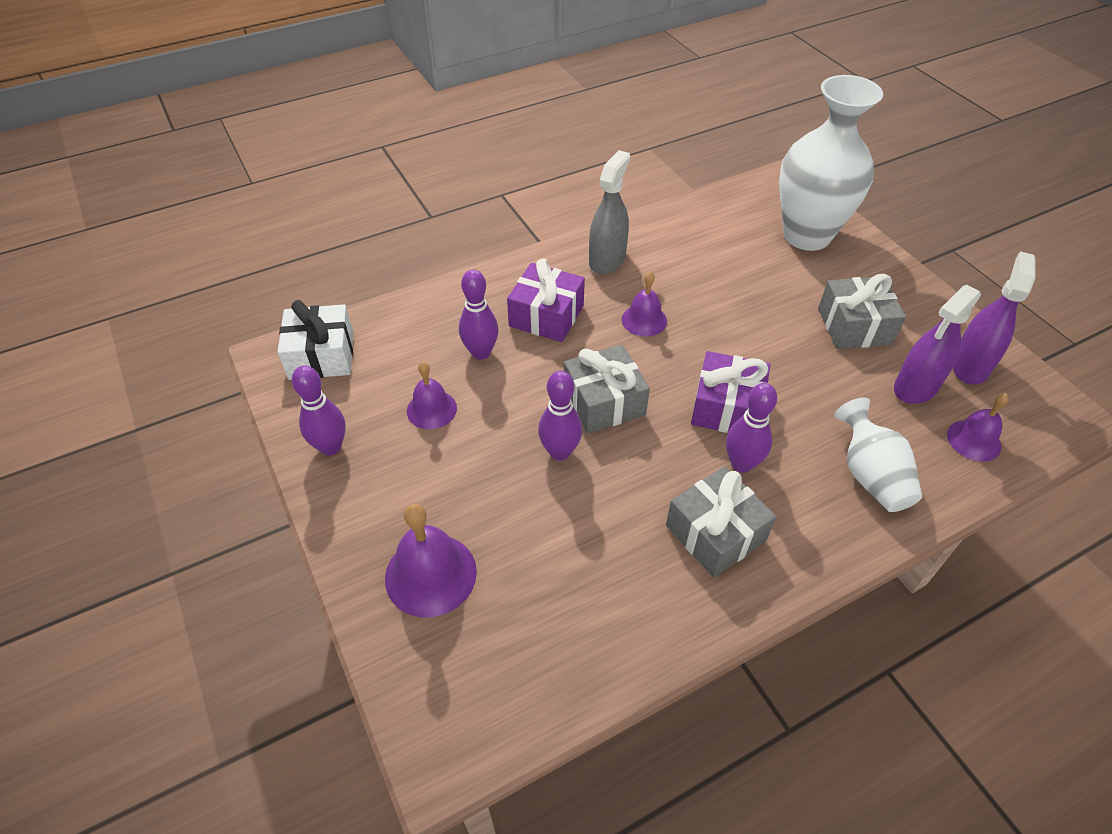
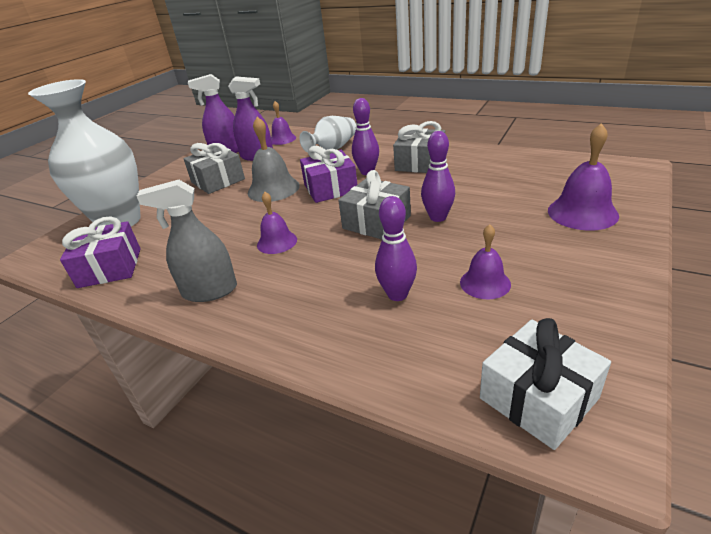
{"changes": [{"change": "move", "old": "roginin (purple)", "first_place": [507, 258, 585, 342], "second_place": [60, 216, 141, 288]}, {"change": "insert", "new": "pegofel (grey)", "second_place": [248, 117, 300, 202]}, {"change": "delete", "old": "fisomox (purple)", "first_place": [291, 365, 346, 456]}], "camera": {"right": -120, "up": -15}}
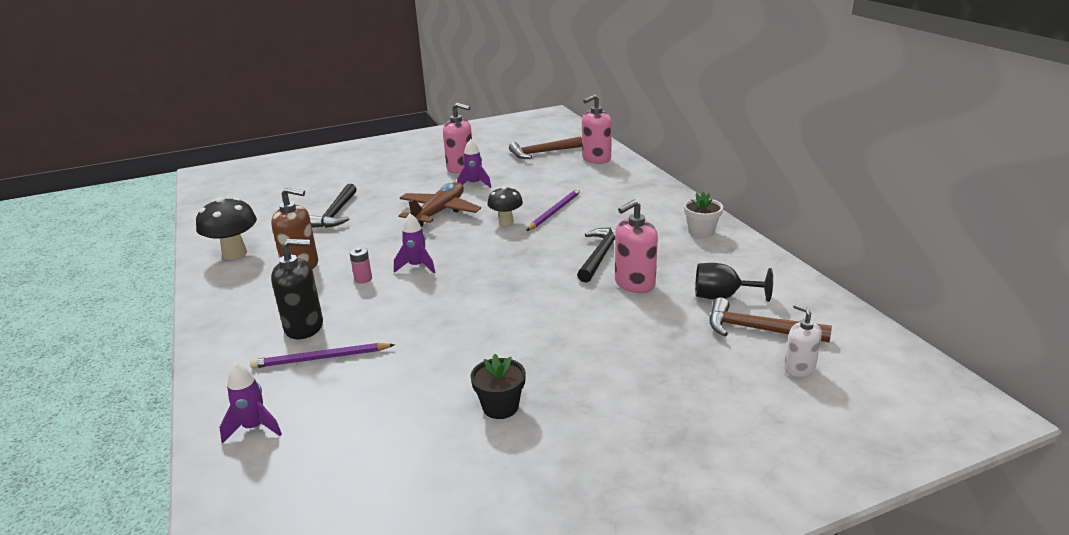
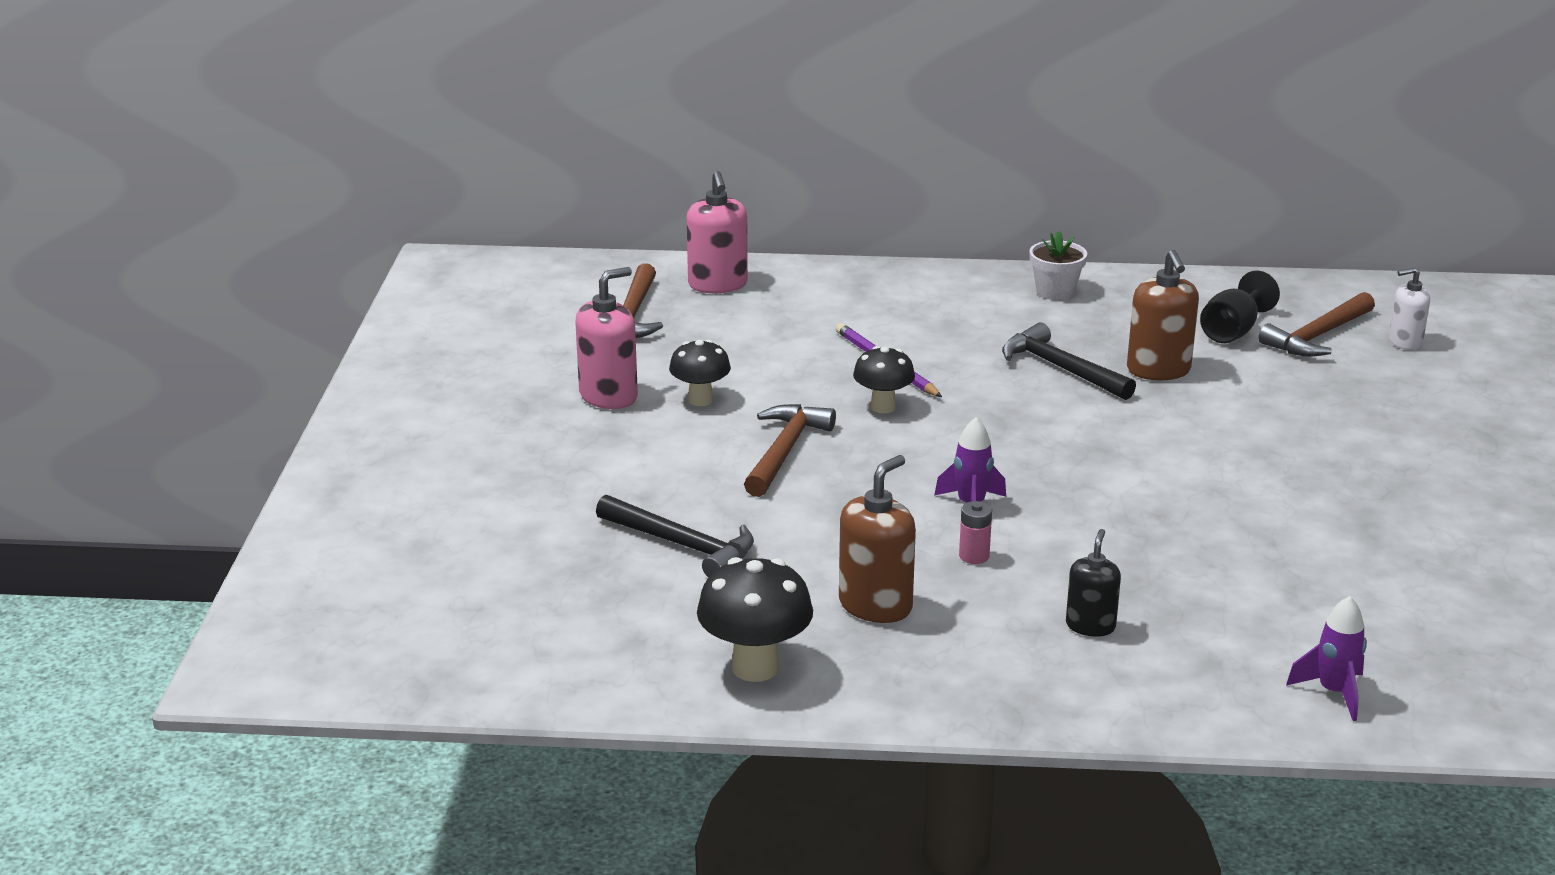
{"changes": [{"change": "replace", "old": "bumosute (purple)", "new": "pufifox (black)", "first_place": [457, 139, 491, 188], "second_place": [669, 340, 731, 406]}, {"change": "replace", "old": "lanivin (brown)", "new": "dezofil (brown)", "first_place": [399, 182, 481, 227], "second_place": [744, 404, 836, 497]}, {"change": "resize", "old": "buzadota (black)", "first_place": [271, 239, 323, 339], "second_place": [1066, 529, 1121, 637], "factor": 0.63}, {"change": "recolor", "old": "buzadota (pink)", "new": "buzadota (brown)", "first_place": [615, 200, 658, 293], "second_place": [1127, 250, 1199, 380]}, {"change": "delete", "old": "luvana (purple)", "first_place": [250, 343, 395, 368]}, {"change": "delete", "old": "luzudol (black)", "first_place": [470, 354, 526, 419]}], "camera": {"right": -65, "up": 0}}
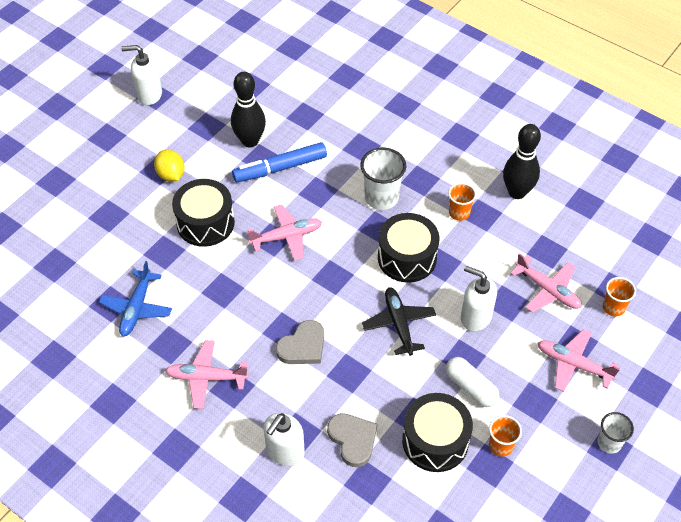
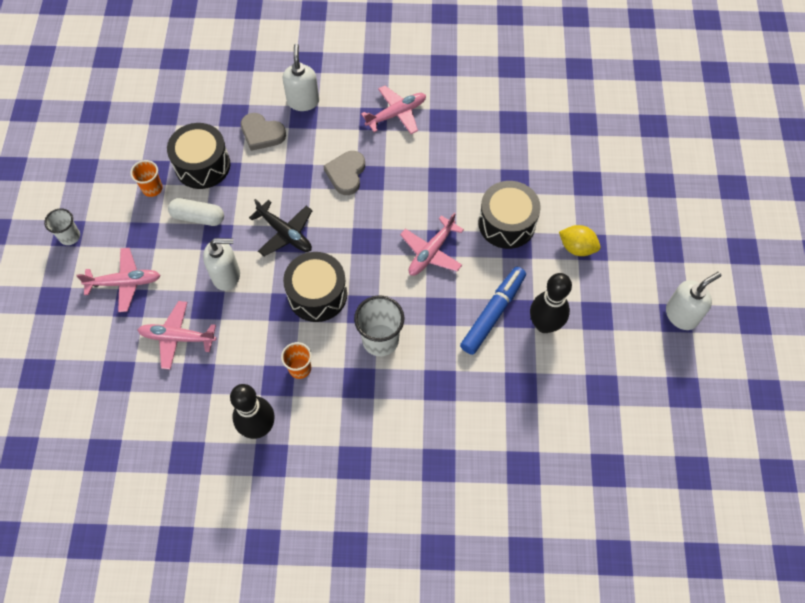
{"changes": [{"change": "delete", "old": "lanivin (blue)", "first_place": [99, 261, 172, 337]}, {"change": "delete", "old": "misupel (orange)", "first_place": [603, 277, 636, 316]}], "camera": {"right": 145, "up": 10}}
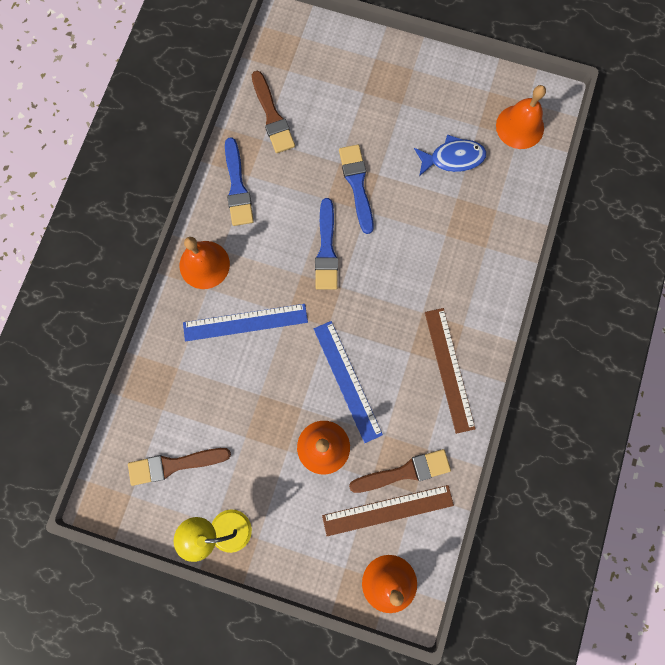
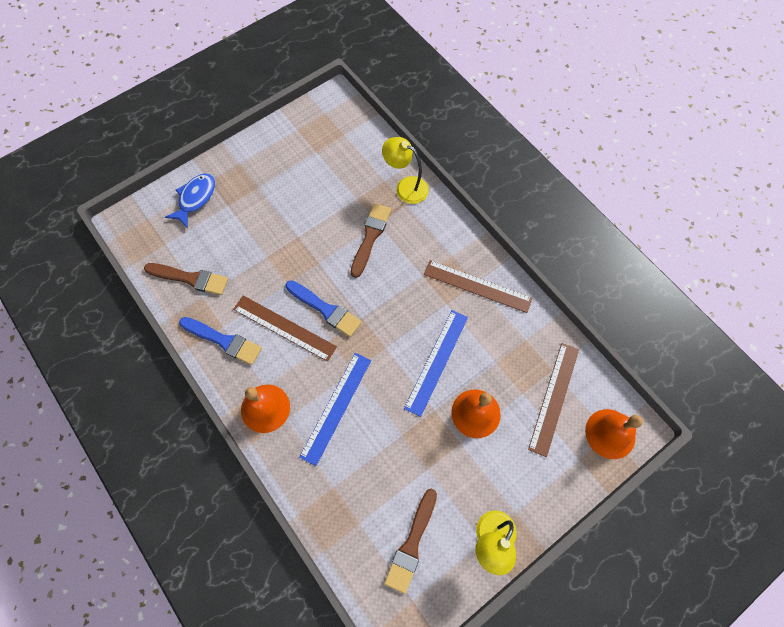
{"changes": [{"change": "move", "old": "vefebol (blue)", "first_place": [414, 134, 487, 176], "second_place": [165, 174, 215, 228]}, {"change": "insert", "new": "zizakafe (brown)", "second_place": [233, 295, 337, 362]}, {"change": "move", "old": "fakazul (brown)", "first_place": [349, 449, 451, 493], "second_place": [351, 203, 391, 278]}, {"change": "insert", "new": "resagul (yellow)", "second_place": [382, 137, 429, 204]}, {"change": "rotate", "old": "zizakafe (blue)", "first_place": [314, 321, 383, 443], "second_place": [404, 310, 468, 417], "degrees": -75}, {"change": "delete", "old": "fakazul (blue)", "first_place": [339, 145, 374, 234]}, {"change": "delete", "old": "pegofel (orange)", "first_place": [496, 85, 546, 149]}], "camera": {"right": -55, "up": -10}}
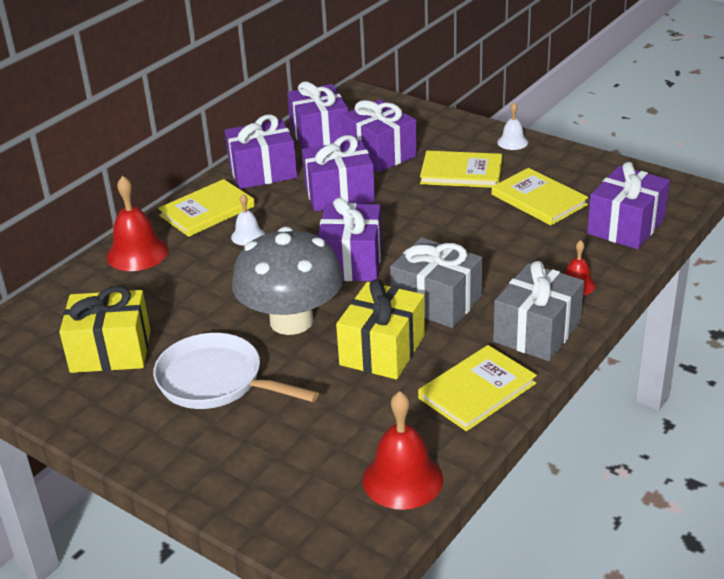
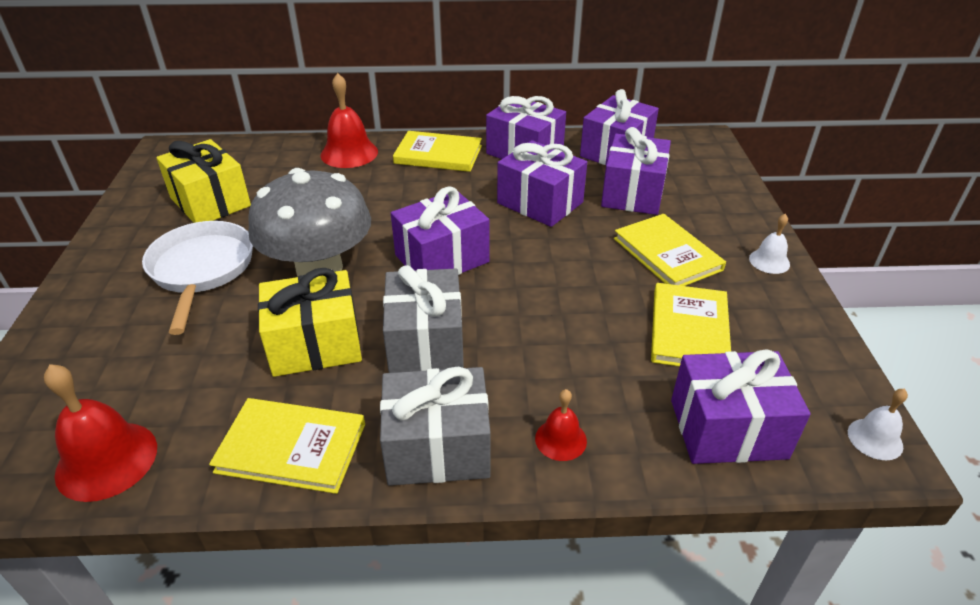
{"changes": [{"change": "move", "old": "pegofel (white)", "first_place": [231, 194, 265, 246], "second_place": [848, 389, 908, 460]}], "camera": {"right": 50, "up": 5}}
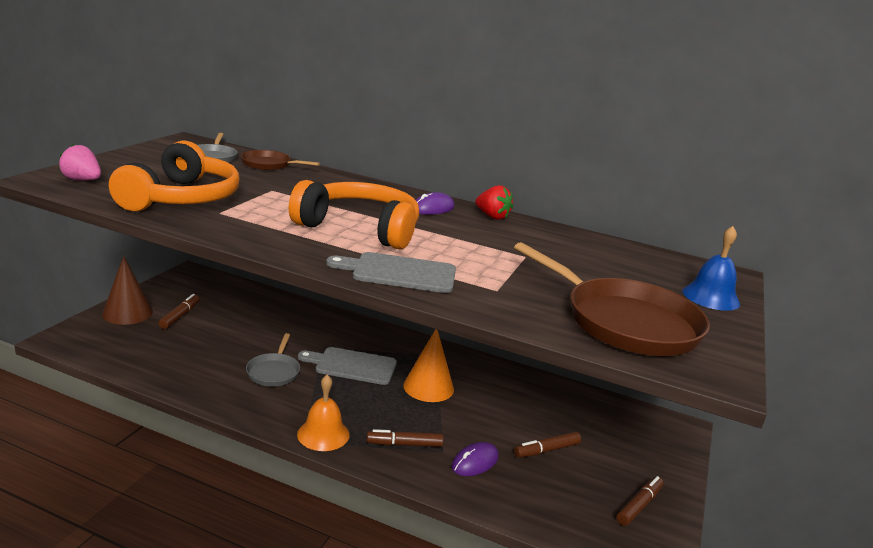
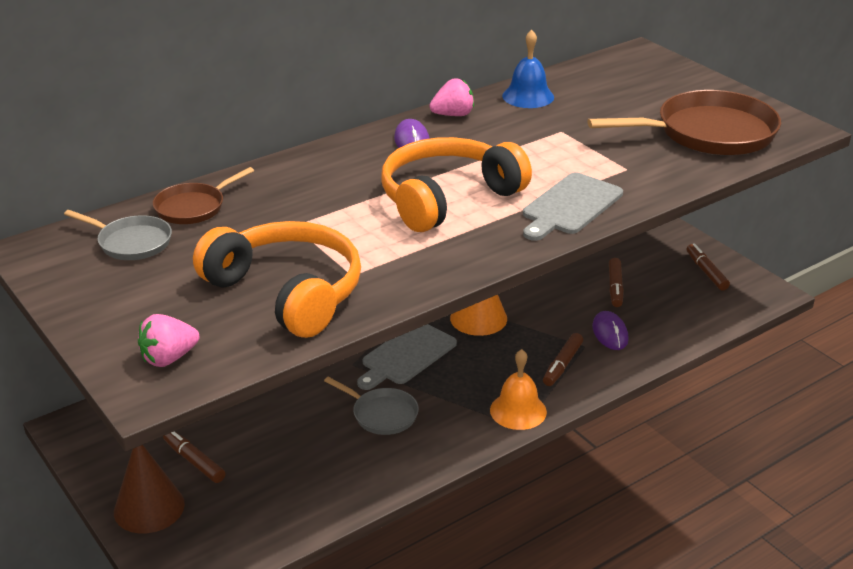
{"changes": [{"change": "recolor", "old": "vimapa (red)", "new": "vimapa (pink)", "first_place": [475, 185, 513, 220], "second_place": [430, 78, 474, 116]}, {"change": "move", "old": "pegofel (blue)", "first_place": [682, 226, 740, 311], "second_place": [502, 30, 554, 108]}], "camera": {"right": -55, "up": 10}}
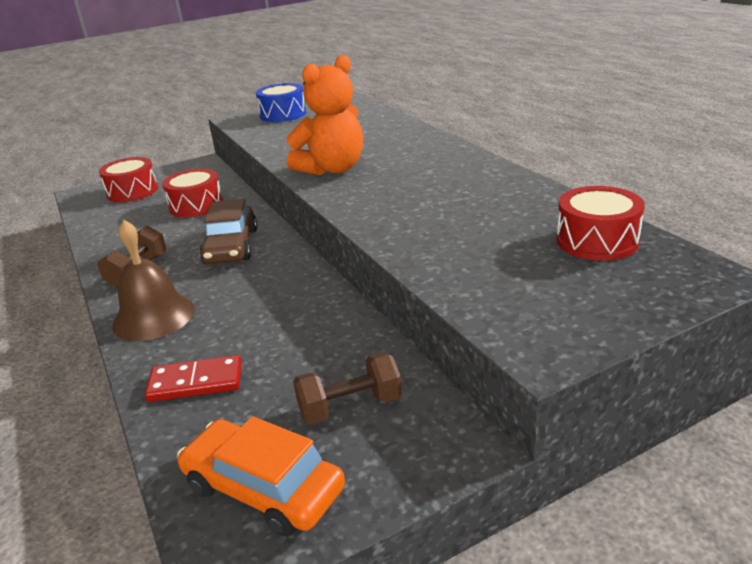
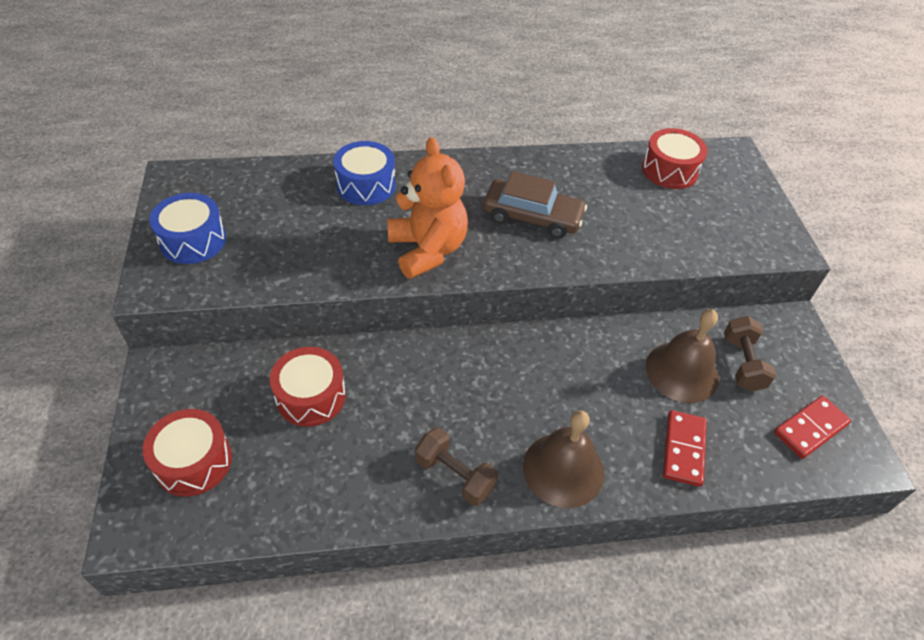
{"changes": [{"change": "insert", "new": "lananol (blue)", "second_place": [333, 141, 396, 205]}, {"change": "move", "old": "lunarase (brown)", "first_place": [200, 199, 257, 264], "second_place": [483, 171, 587, 238]}, {"change": "insert", "new": "pegofel (brown)", "second_place": [646, 309, 719, 403]}, {"change": "replace", "old": "lunarase (orange)", "new": "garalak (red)", "first_place": [177, 416, 345, 537], "second_place": [774, 396, 851, 459]}], "camera": {"right": -75, "up": 20}}
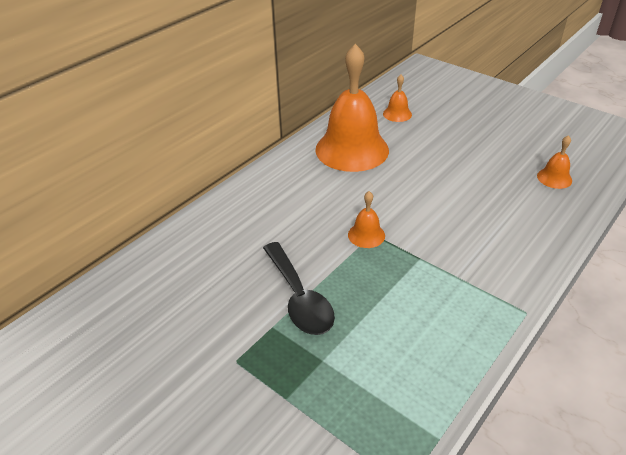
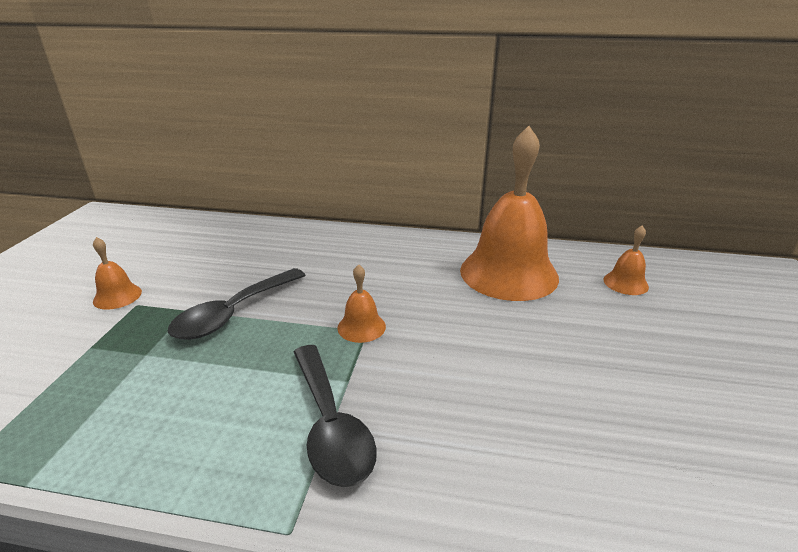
{"changes": [{"change": "move", "old": "pegofel (orange)", "first_place": [537, 135, 572, 189], "second_place": [93, 237, 142, 310]}, {"change": "insert", "new": "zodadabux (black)", "second_place": [294, 345, 377, 487]}], "camera": {"right": 60, "up": -10}}
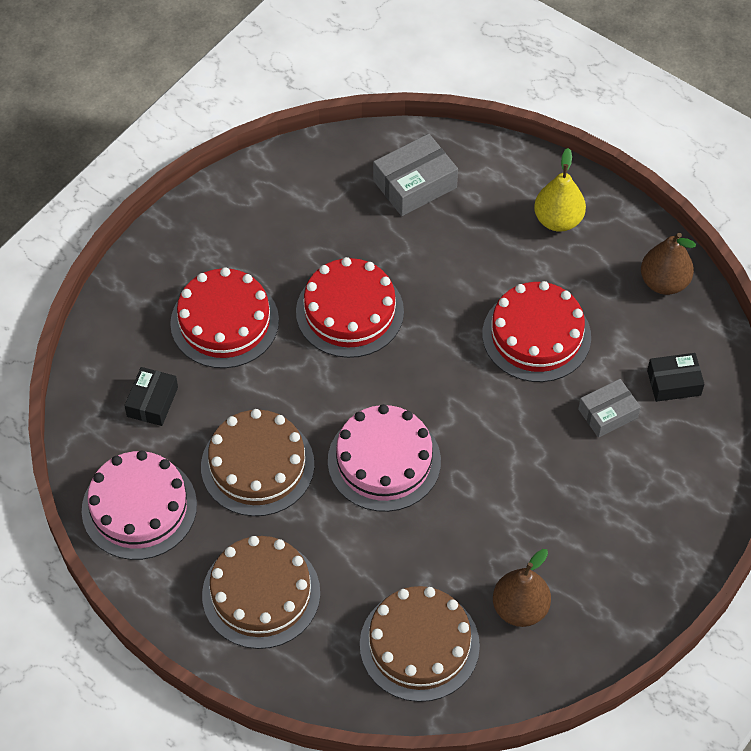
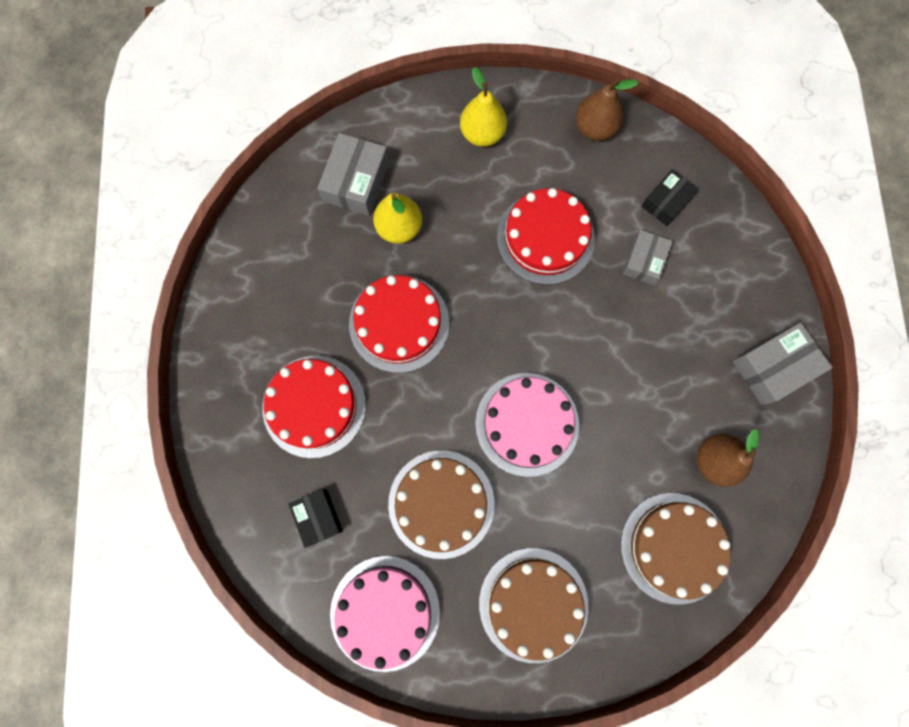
{"changes": [{"change": "insert", "new": "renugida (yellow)", "second_place": [373, 193, 422, 244]}, {"change": "insert", "new": "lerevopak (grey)", "second_place": [732, 322, 833, 405]}], "camera": {"right": -40, "up": 20}}
